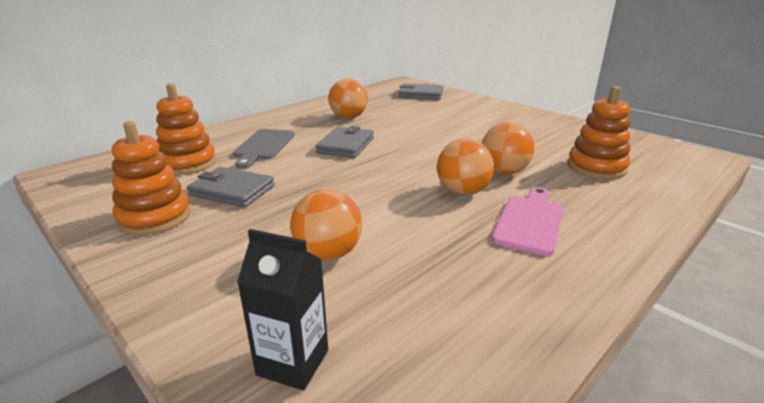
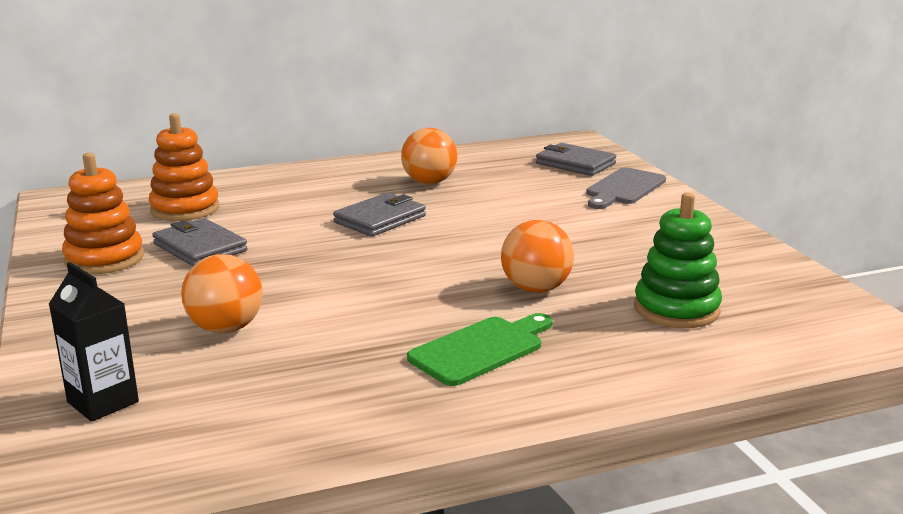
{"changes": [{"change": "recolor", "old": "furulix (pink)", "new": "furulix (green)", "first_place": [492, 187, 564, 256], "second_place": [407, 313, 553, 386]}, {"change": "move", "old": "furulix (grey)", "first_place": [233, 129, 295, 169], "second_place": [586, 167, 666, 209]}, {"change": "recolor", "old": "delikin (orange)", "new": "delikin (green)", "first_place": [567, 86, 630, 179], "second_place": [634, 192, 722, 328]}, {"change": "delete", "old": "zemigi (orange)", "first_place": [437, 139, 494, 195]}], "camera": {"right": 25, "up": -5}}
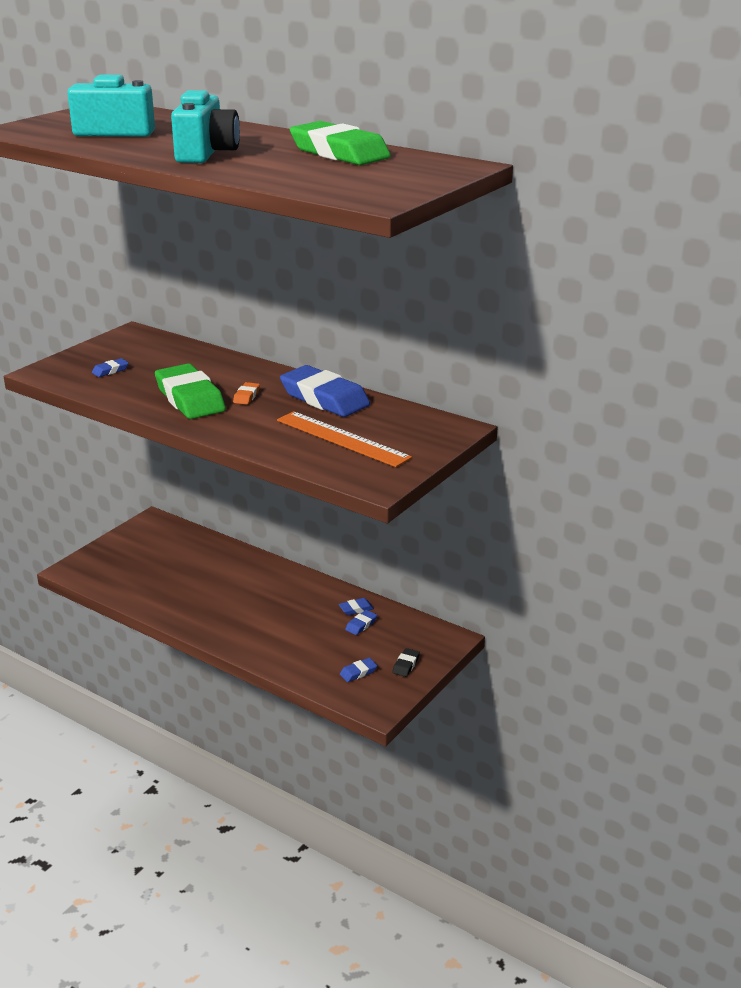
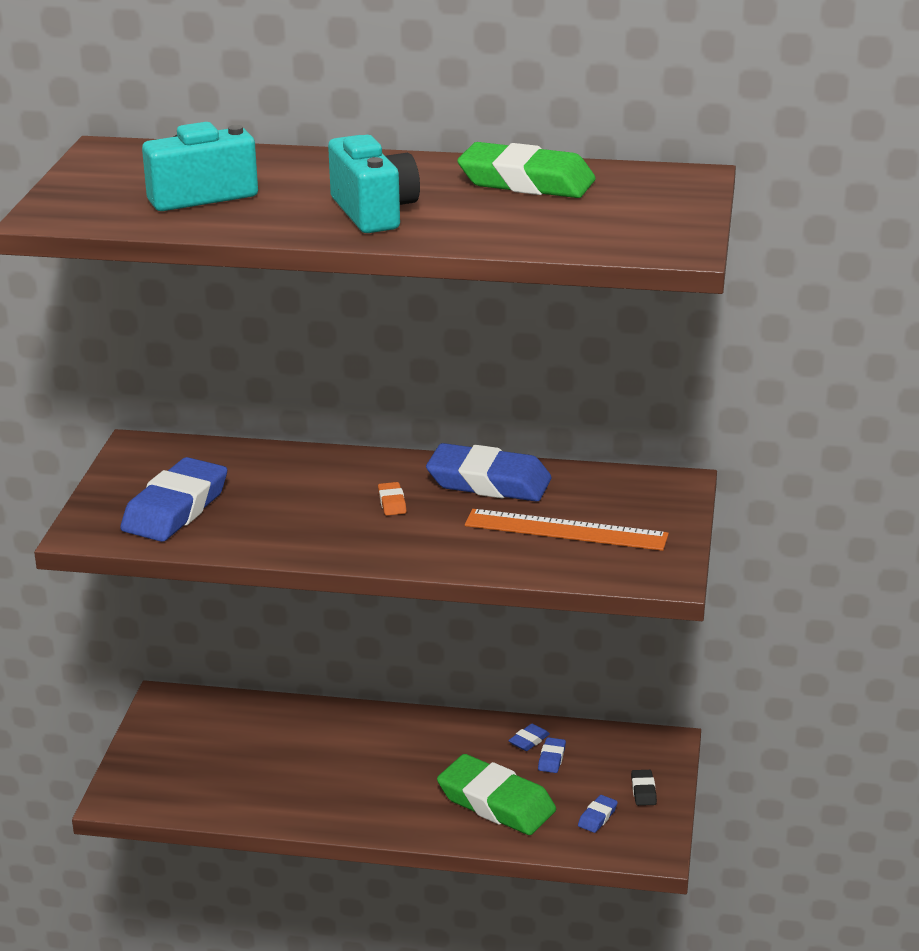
{"changes": [{"change": "resize", "old": "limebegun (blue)", "first_place": [92, 358, 129, 377], "second_place": [120, 457, 227, 542], "factor": 2.48}, {"change": "move", "old": "limebegun (green)", "first_place": [155, 363, 226, 419], "second_place": [437, 754, 556, 835]}], "camera": {"right": -25, "up": 0}}
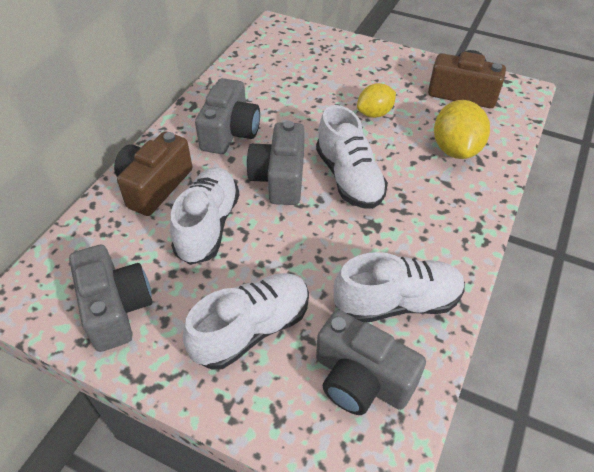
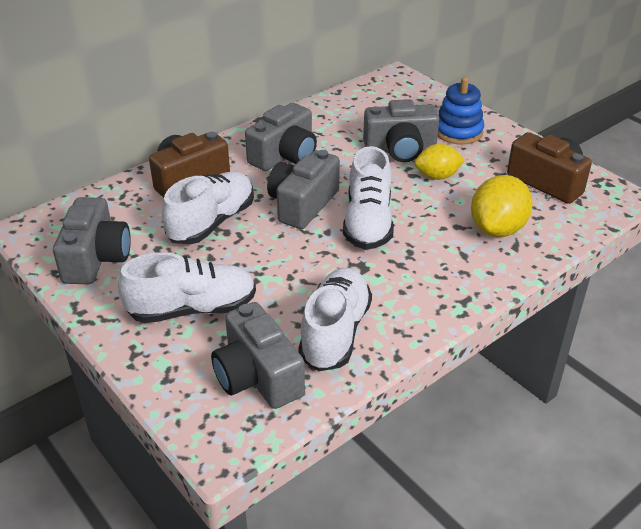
{"changes": [{"change": "rotate", "old": "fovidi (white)", "first_place": [334, 252, 465, 323], "second_place": [298, 268, 372, 371], "degrees": -90}, {"change": "insert", "new": "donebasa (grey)", "second_place": [363, 99, 439, 162]}, {"change": "insert", "new": "delikin (blue)", "second_place": [438, 77, 484, 145]}], "camera": {"right": 25, "up": -10}}
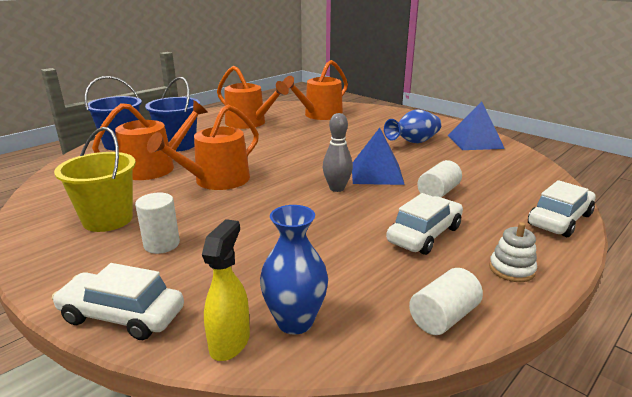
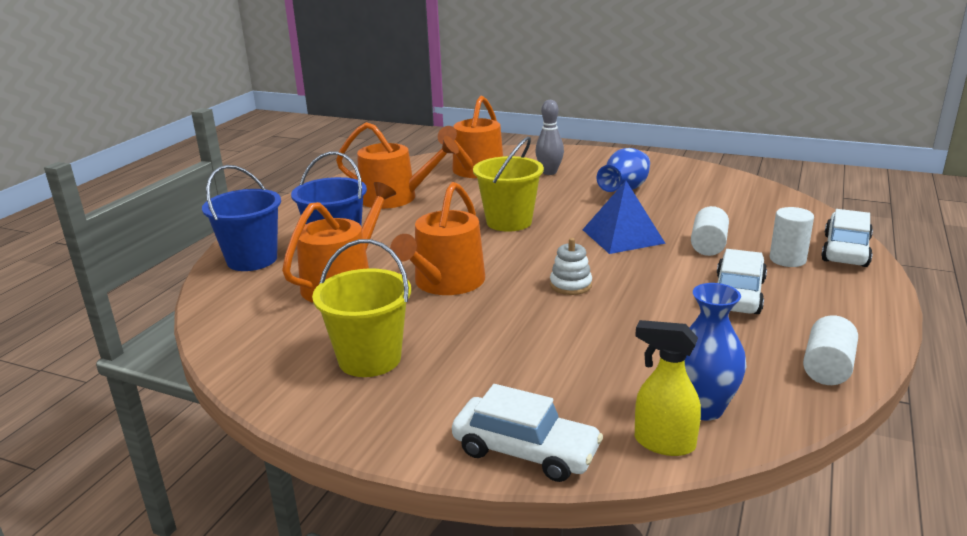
{"changes": [{"change": "rotate", "old": "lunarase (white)", "first_place": [52, 263, 184, 340], "second_place": [452, 384, 603, 482], "degrees": -150}, {"change": "insert", "new": "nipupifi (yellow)", "second_place": [473, 136, 544, 232]}, {"change": "move", "old": "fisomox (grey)", "first_place": [323, 113, 353, 192], "second_place": [535, 100, 564, 175]}, {"change": "move", "old": "delikin (white)", "first_place": [489, 222, 537, 282], "second_place": [550, 238, 592, 295]}, {"change": "rotate", "old": "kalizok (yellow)", "first_place": [202, 219, 250, 361], "second_place": [635, 320, 701, 456], "degrees": -60}, {"change": "move", "old": "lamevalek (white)", "first_place": [135, 193, 180, 254], "second_place": [770, 207, 814, 267]}, {"change": "delete", "old": "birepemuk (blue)", "first_place": [448, 101, 505, 150]}], "camera": {"right": -20, "up": 0}}
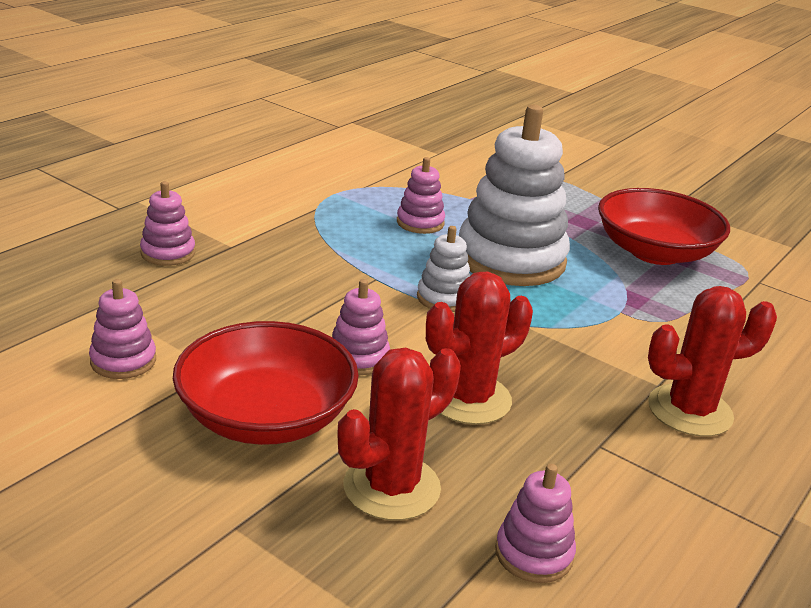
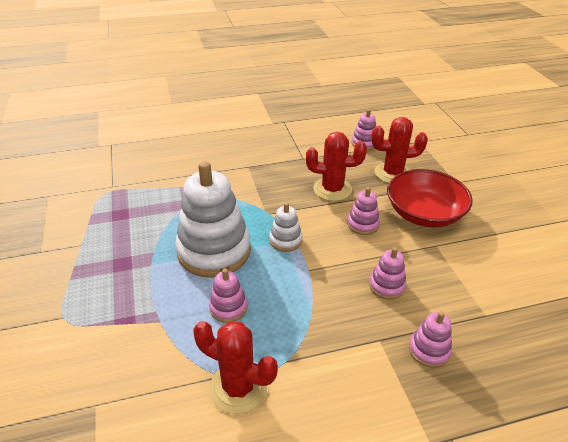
{"changes": [{"change": "move", "old": "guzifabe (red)", "first_place": [648, 286, 777, 437], "second_place": [193, 321, 278, 414]}, {"change": "move", "old": "delikin (pink)", "first_place": [89, 279, 156, 379], "second_place": [369, 247, 407, 300]}, {"change": "delete", "old": "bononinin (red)", "first_place": [598, 188, 730, 265]}], "camera": {"right": -140, "up": 10}}
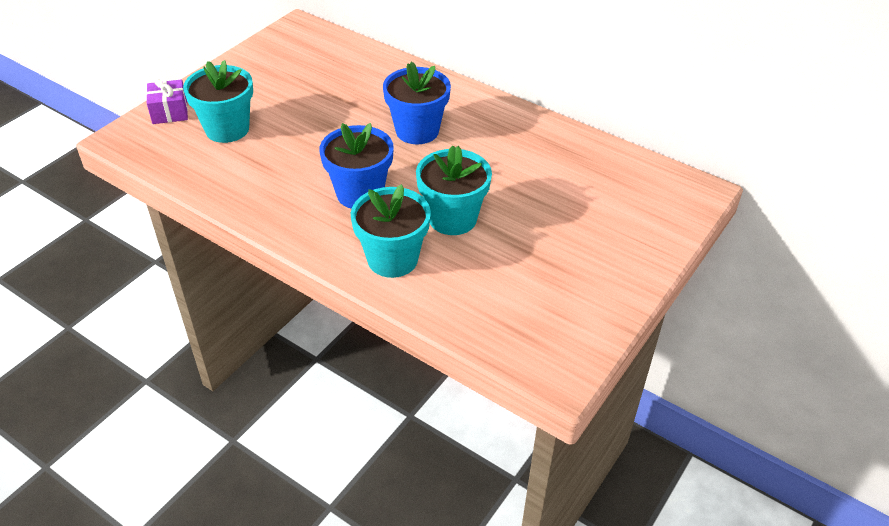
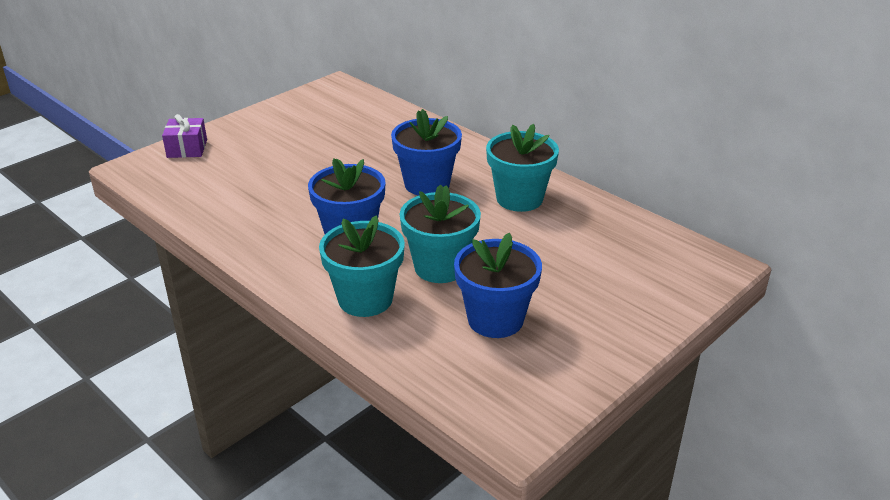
{"changes": [{"change": "insert", "new": "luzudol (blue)", "second_place": [454, 233, 542, 338]}, {"change": "move", "old": "luzudol (turquoise)", "first_place": [183, 60, 253, 143], "second_place": [486, 124, 559, 212]}], "camera": {"right": 10, "up": -10}}
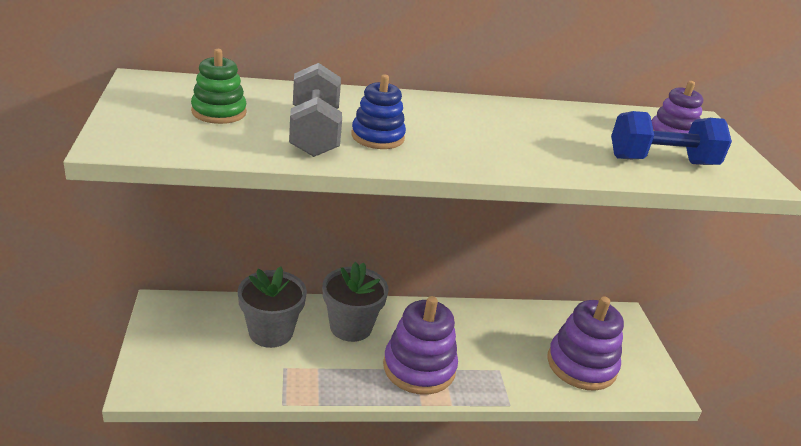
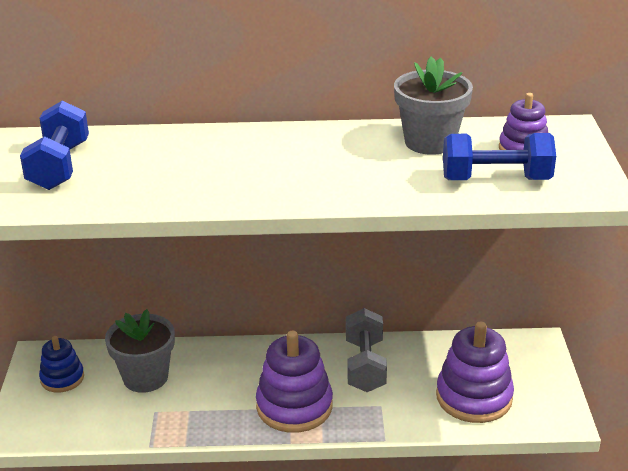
{"changes": [{"change": "replace", "old": "delikin (green)", "new": "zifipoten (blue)", "first_place": [191, 49, 247, 124], "second_place": [20, 100, 89, 190]}, {"change": "move", "old": "delikin (blue)", "first_place": [352, 74, 406, 149], "second_place": [39, 336, 84, 393]}, {"change": "move", "old": "zifipoten (grey)", "first_place": [289, 63, 342, 157], "second_place": [346, 308, 387, 392]}, {"change": "move", "old": "luzudol (grey)", "first_place": [323, 262, 389, 342], "second_place": [394, 56, 473, 155]}], "camera": {"right": 10, "up": 0}}
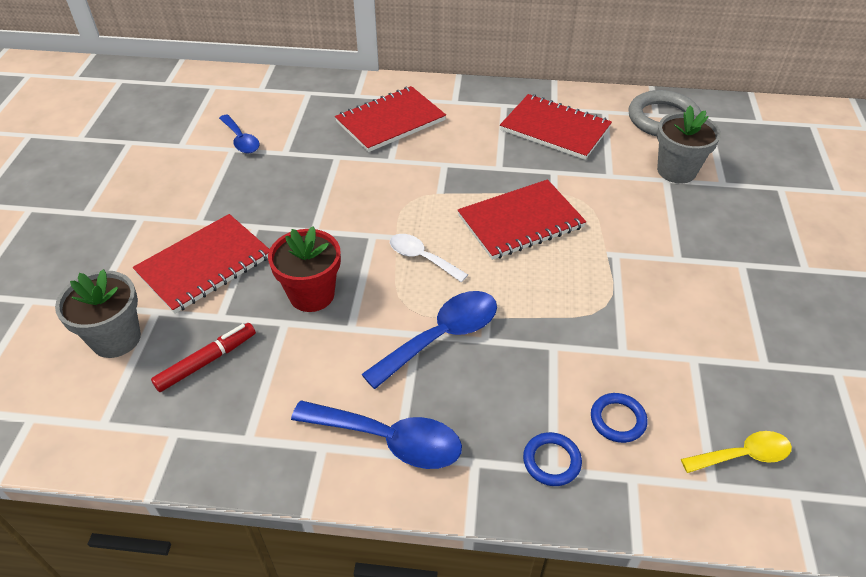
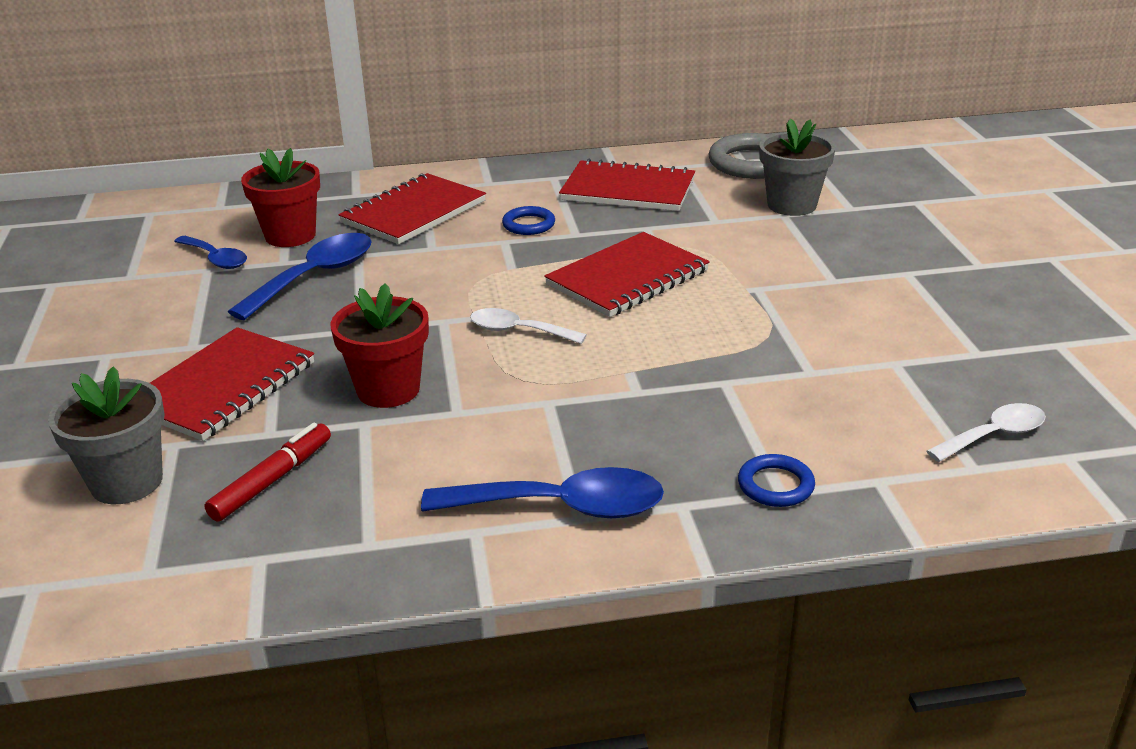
{"changes": [{"change": "move", "old": "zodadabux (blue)", "first_place": [361, 291, 497, 389], "second_place": [228, 233, 372, 320]}, {"change": "insert", "new": "luzudol (red)", "second_place": [241, 148, 320, 247]}, {"change": "move", "old": "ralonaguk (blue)", "first_place": [591, 393, 648, 443], "second_place": [502, 206, 555, 235]}, {"change": "recolor", "old": "zodadabux (yellow)", "new": "zodadabux (white)", "first_place": [681, 431, 792, 473], "second_place": [926, 403, 1046, 462]}], "camera": {"right": -15, "up": -15}}
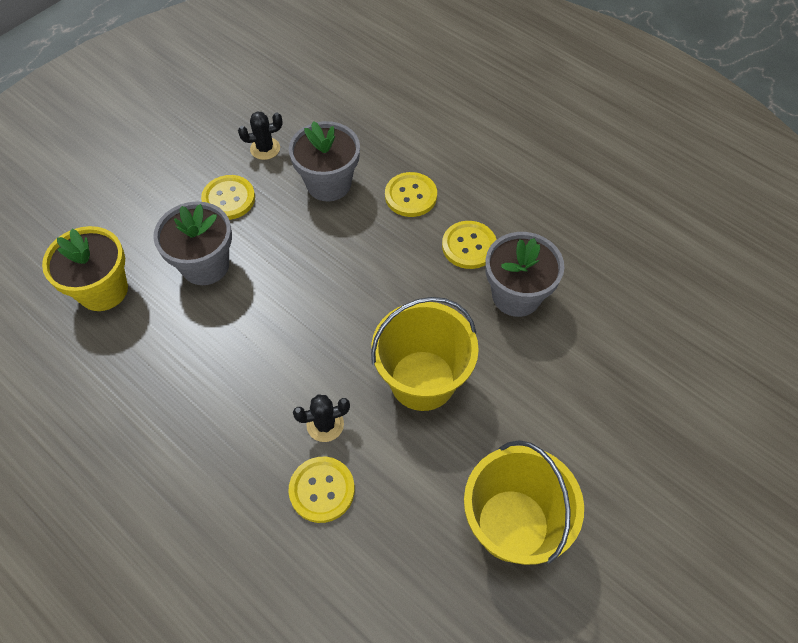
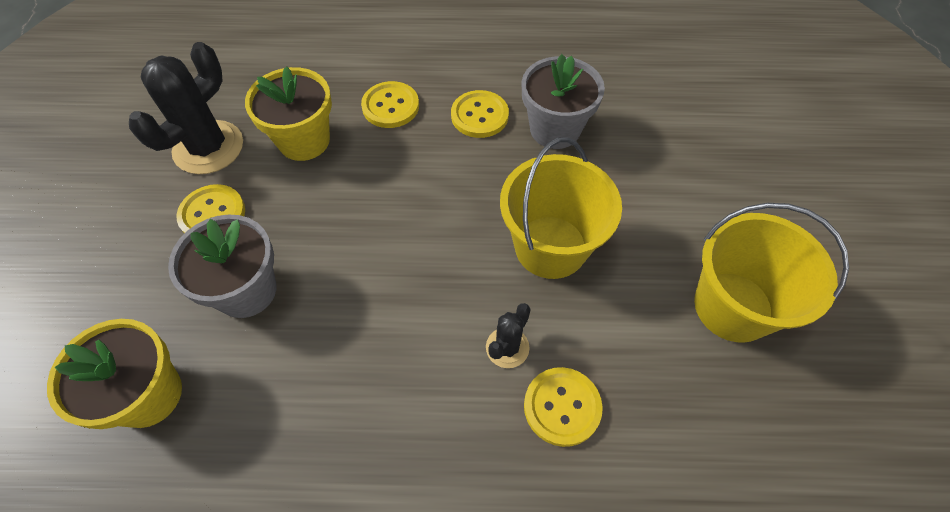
{"changes": [{"change": "resize", "old": "guzifabe (black)", "first_place": [238, 111, 283, 160], "second_place": [129, 42, 243, 174], "factor": 1.95}, {"change": "recolor", "old": "luzudol (grey)", "new": "luzudol (yellow)", "first_place": [289, 121, 360, 201], "second_place": [245, 67, 332, 161]}], "camera": {"right": -40, "up": 0}}
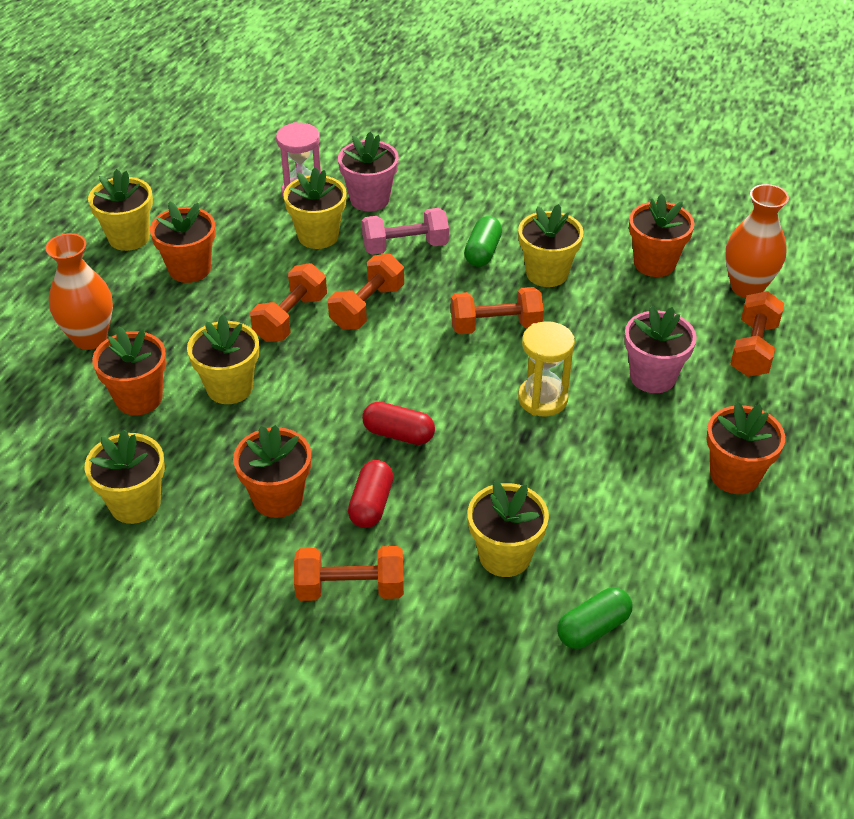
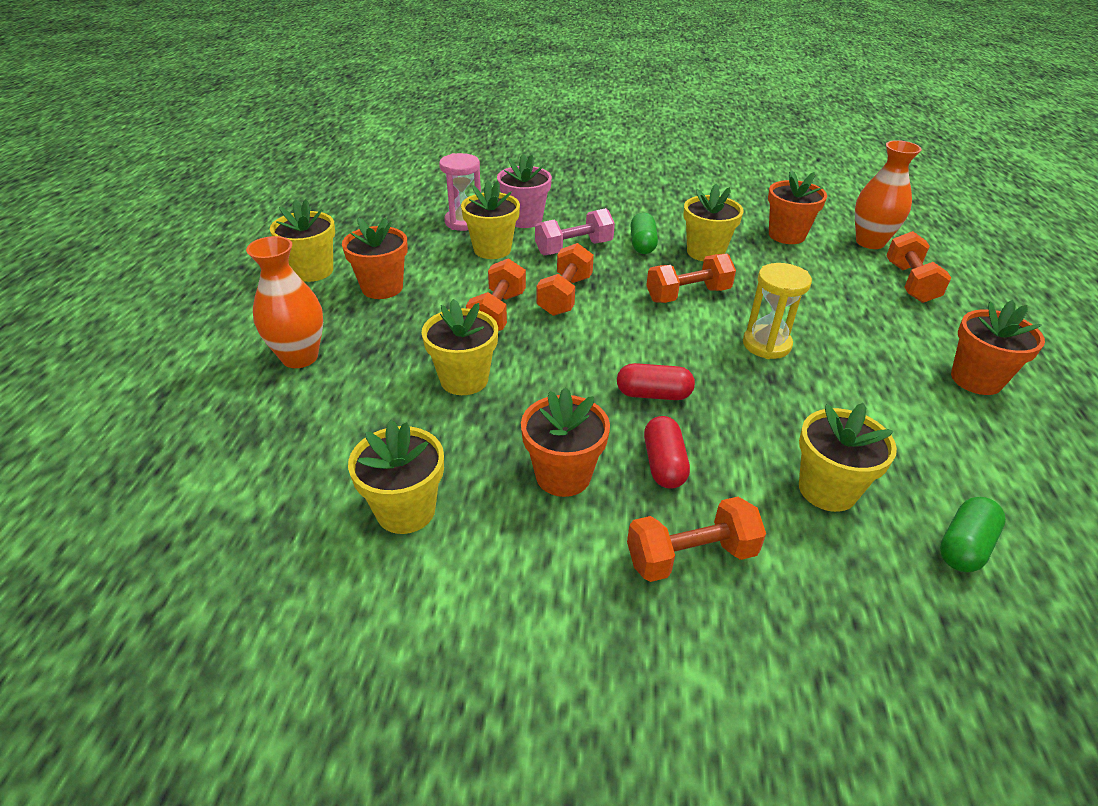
{"changes": [{"change": "delete", "old": "luzudol (orange)", "first_place": [92, 327, 166, 415]}, {"change": "delete", "old": "luzudol (pink)", "first_place": [624, 305, 697, 393]}], "camera": {"right": -15, "up": -5}}
